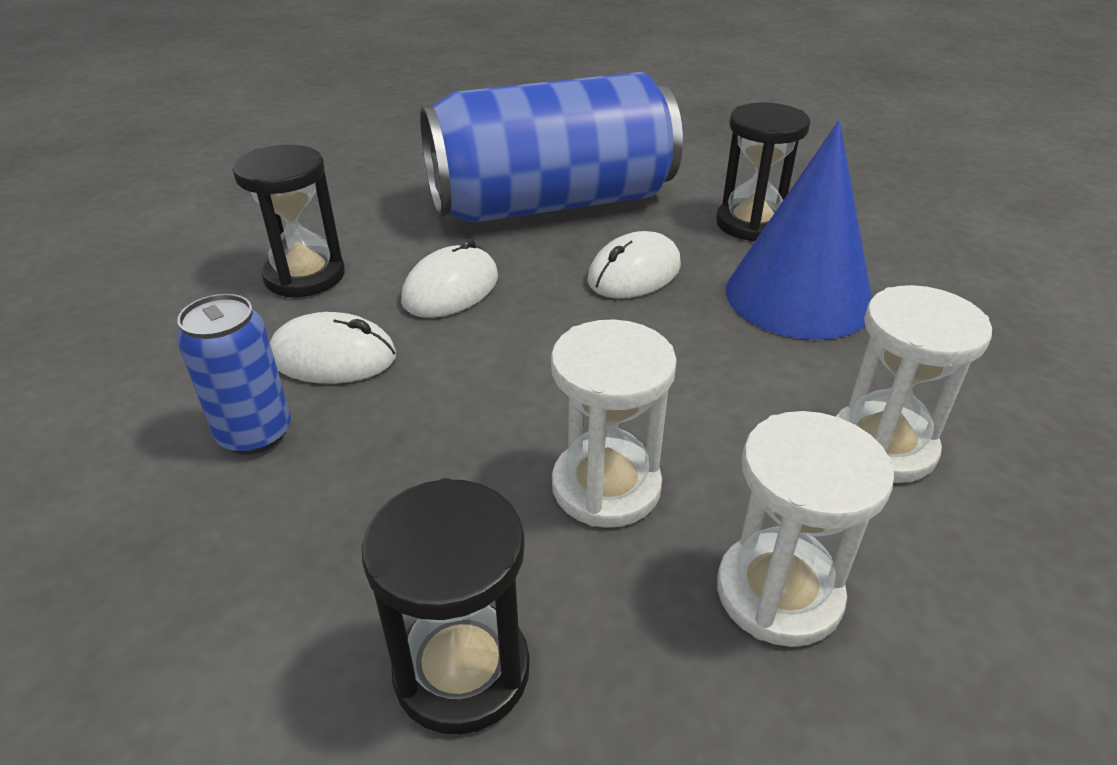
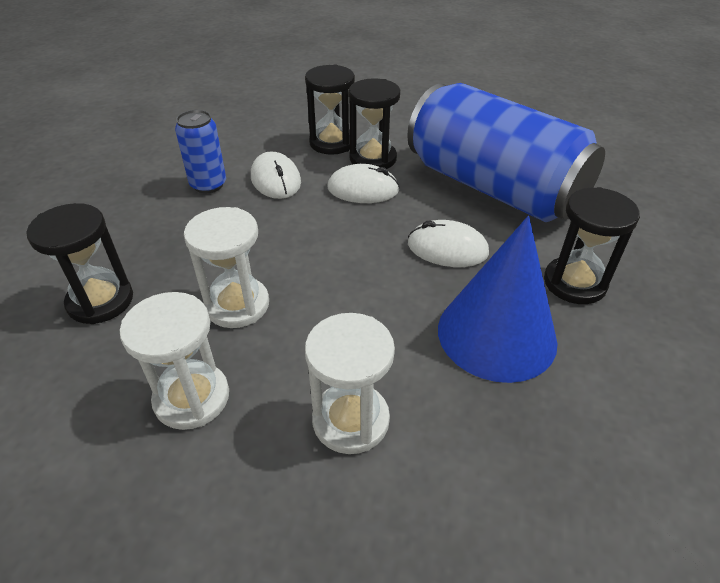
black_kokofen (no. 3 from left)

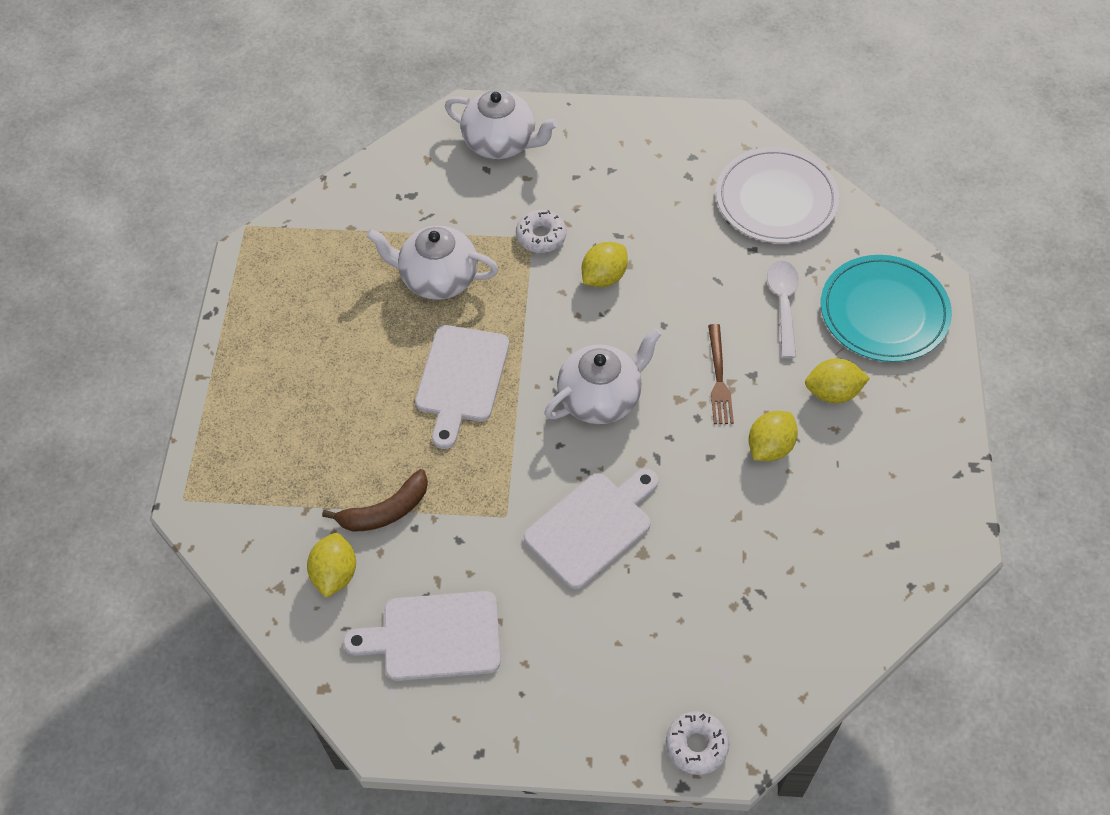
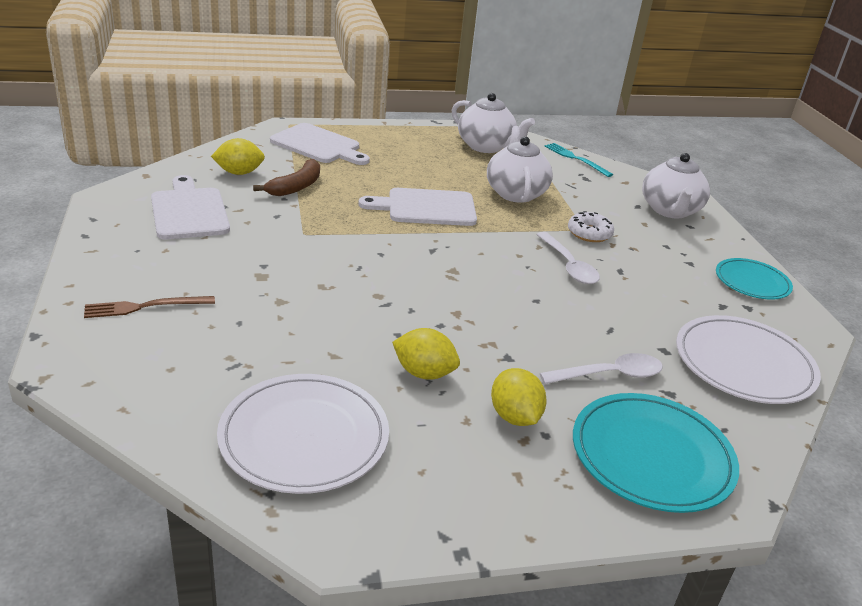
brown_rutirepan; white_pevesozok (no. 2 from left); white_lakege (no. 1 from left); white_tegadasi (no. 1 from left); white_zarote (no. 2 from left in the first image); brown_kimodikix; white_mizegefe (no. 1 from left); turquoise_kimodikix; turquoise_mizegefe (no. 2 from left)

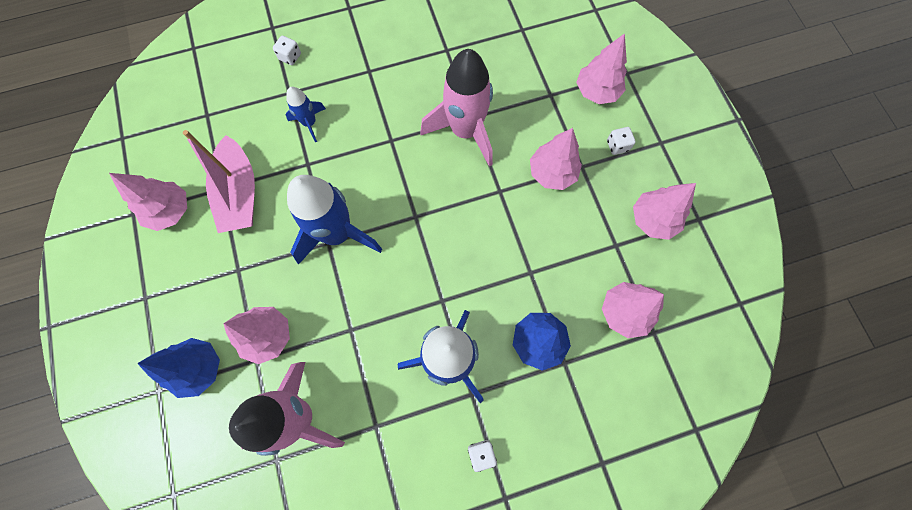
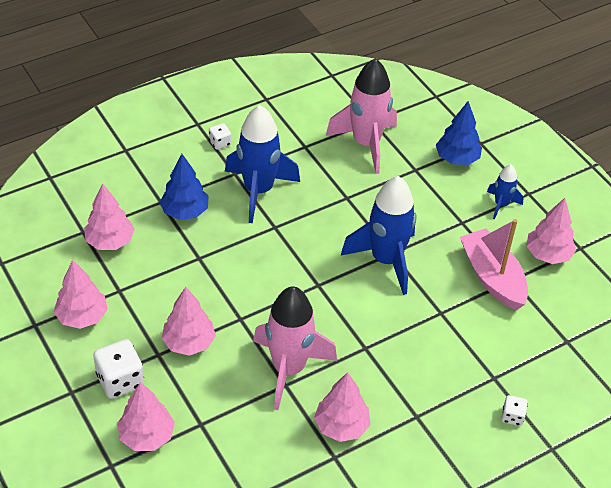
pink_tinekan (no. 5 from left); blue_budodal (no. 3 from left); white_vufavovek (no. 1 from left)

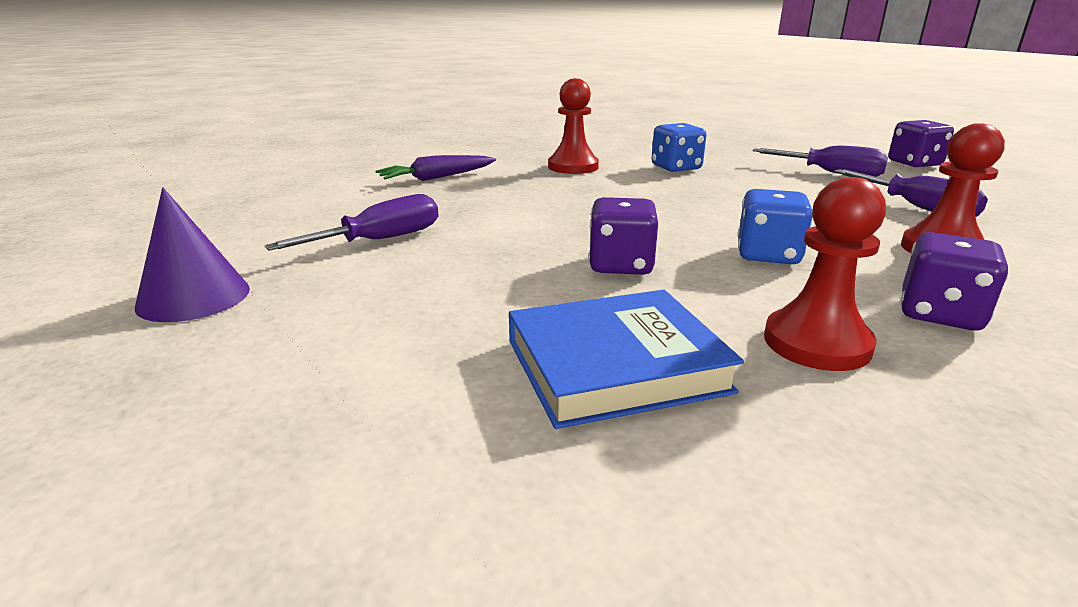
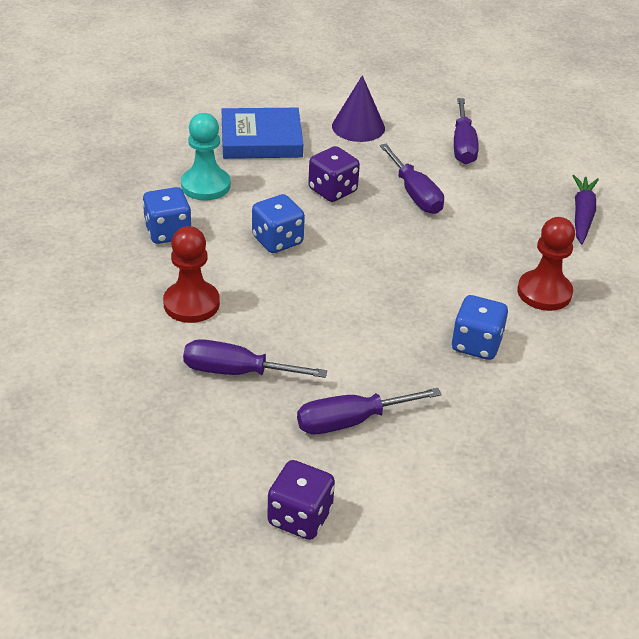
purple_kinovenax; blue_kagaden; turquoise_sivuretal; blue_vufavovek (no. 1 from left); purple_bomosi (no. 3 from left)

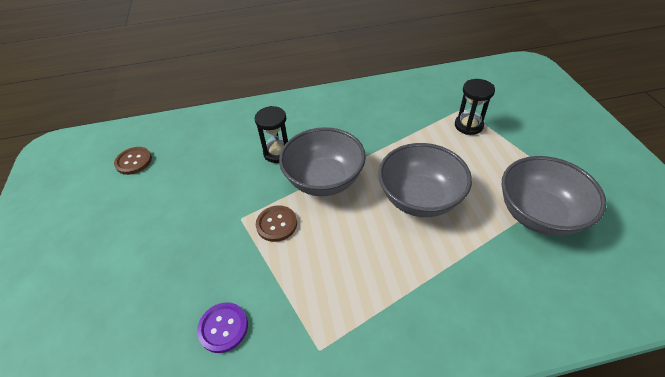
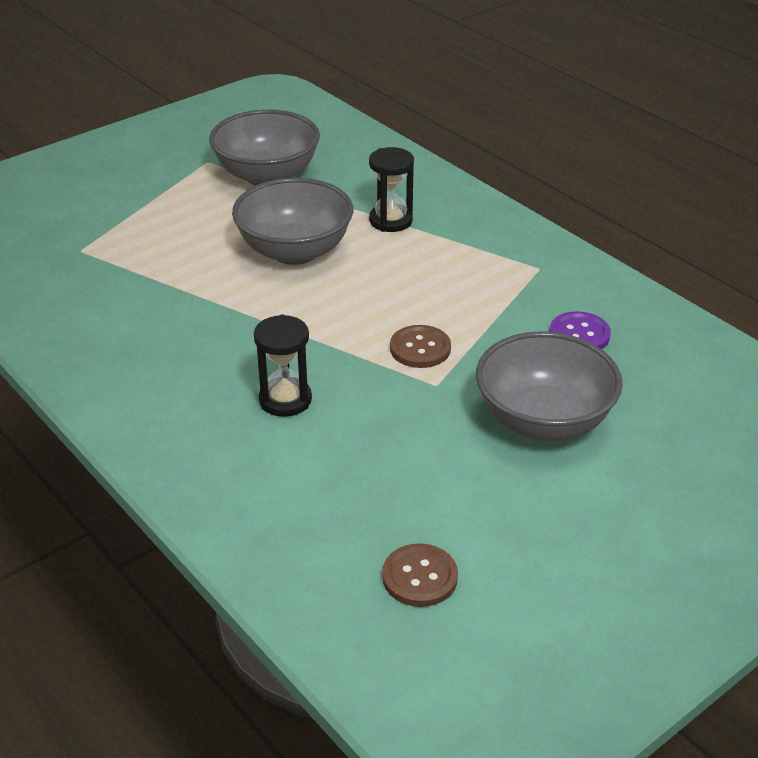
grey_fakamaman (no. 3 from left); black_kokofen (no. 2 from left)

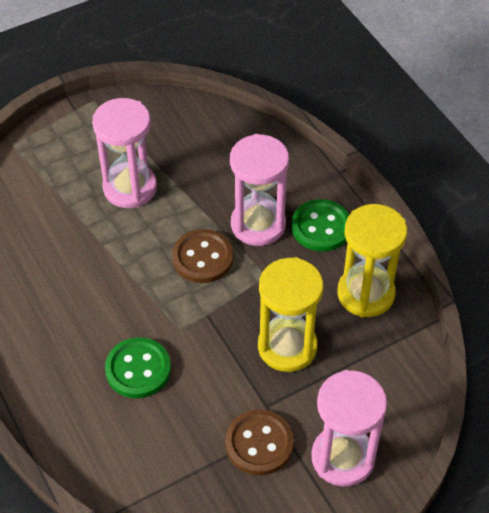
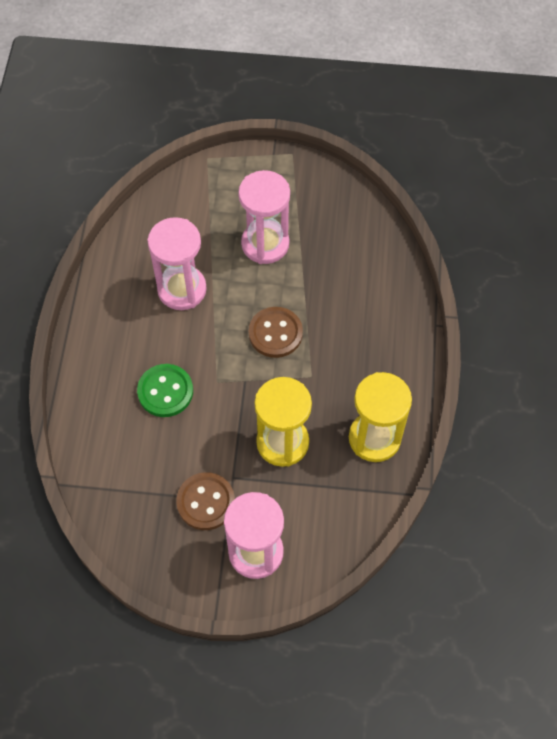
pink_kokofen (no. 1 from left); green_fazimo (no. 2 from left in the first image)

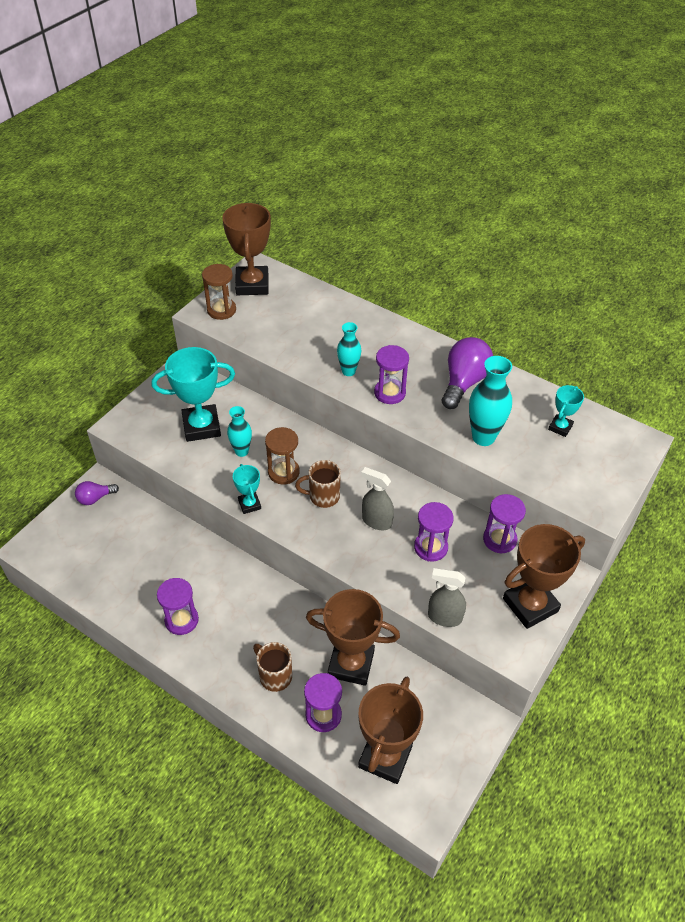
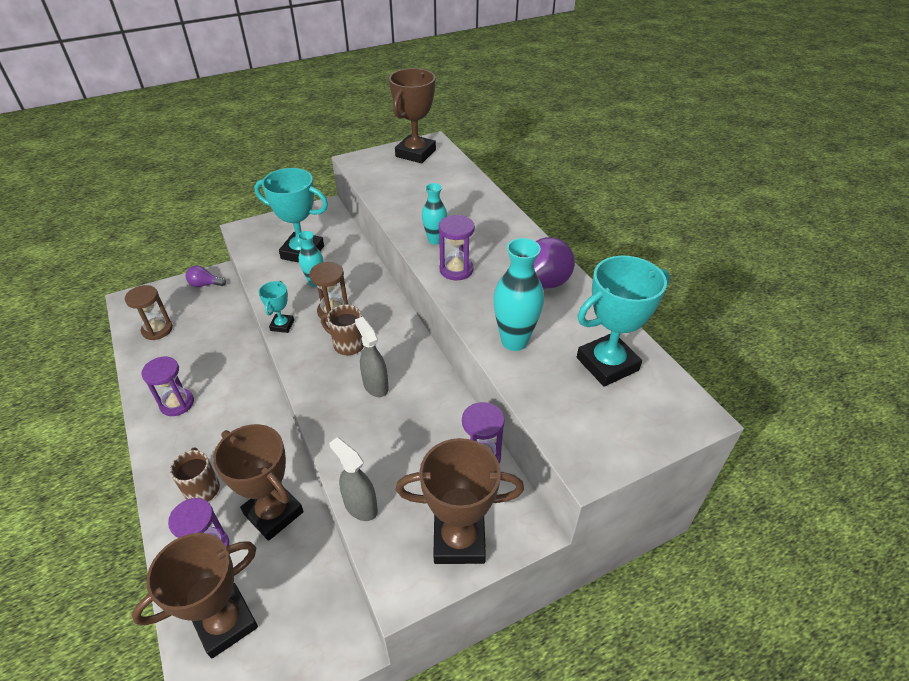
brown_kokofen (no. 1 from left); purple_kokofen (no. 4 from left in the first image); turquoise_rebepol (no. 3 from left)

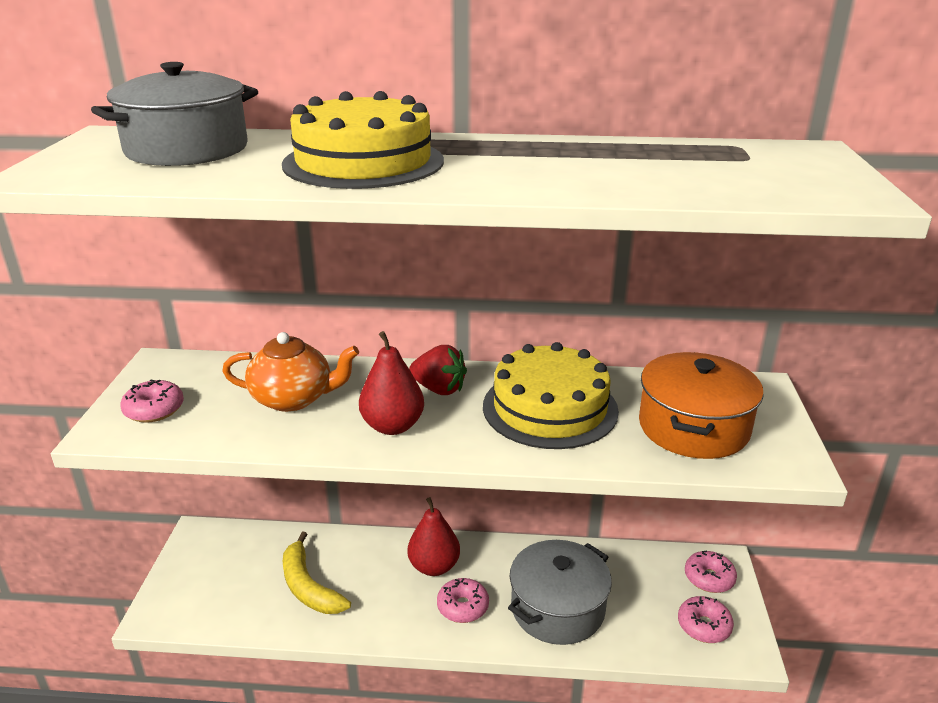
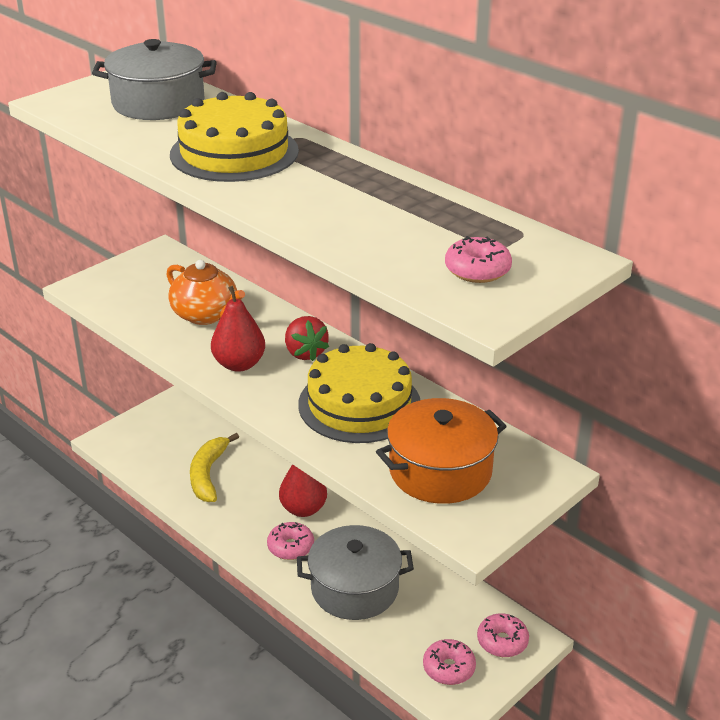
pink_zarote (no. 3 from left)

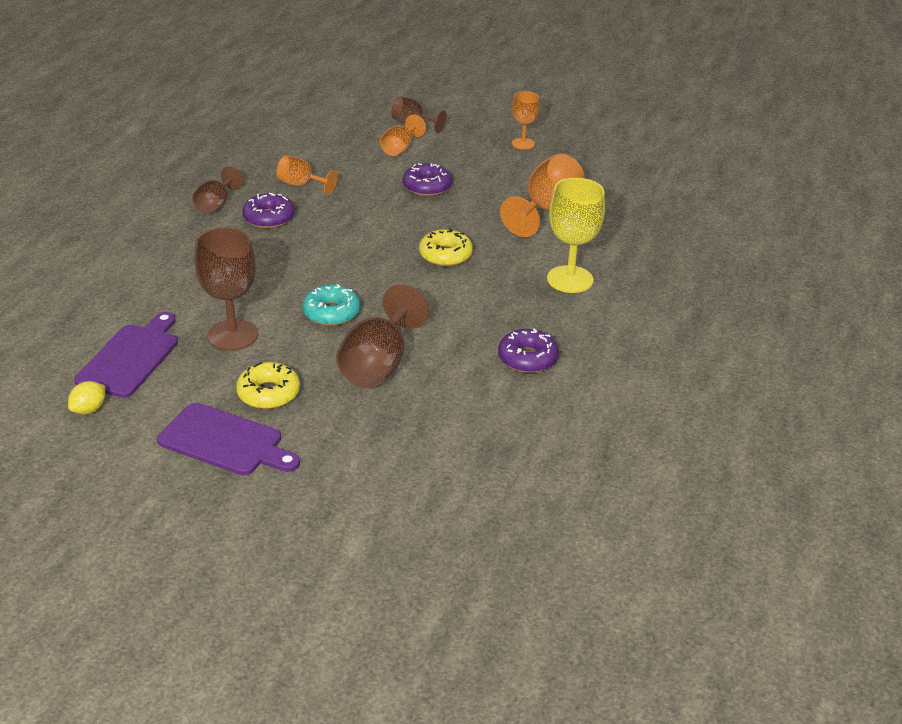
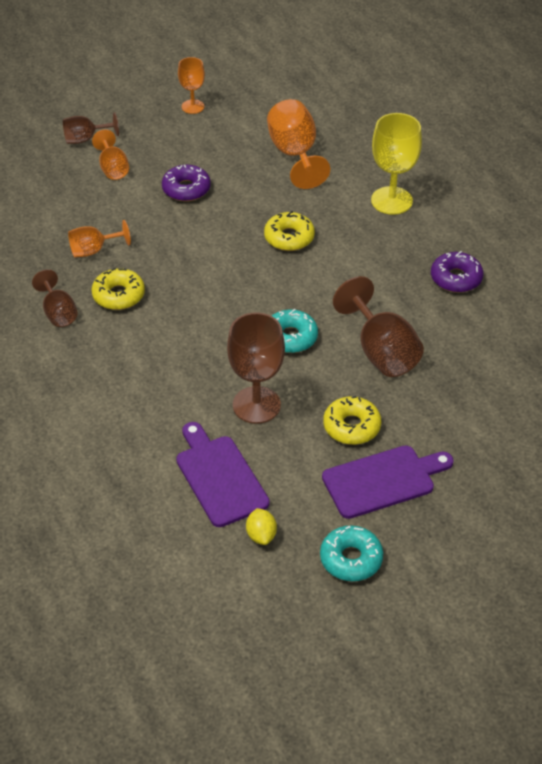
yellow_zarote (no. 1 from left); turquoise_zarote (no. 2 from left)

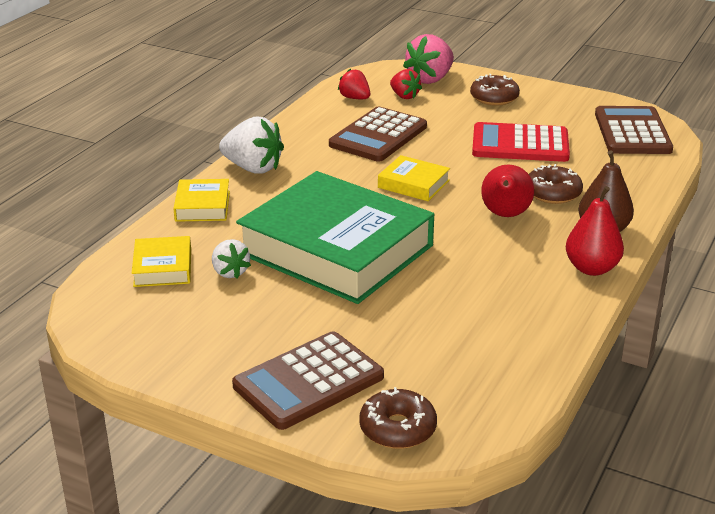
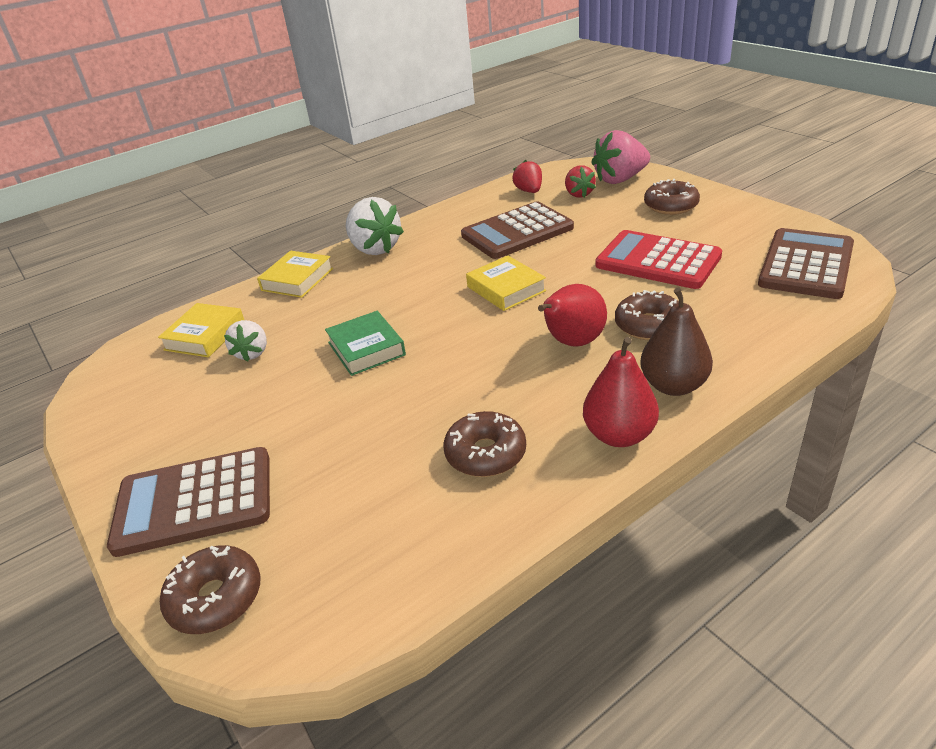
green_kagaden; brown_zarote (no. 2 from left)

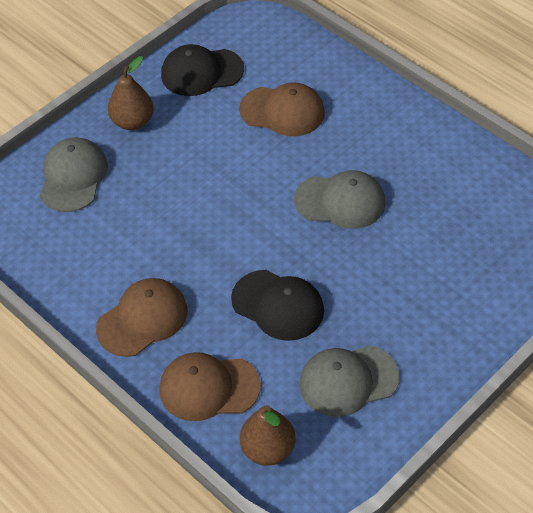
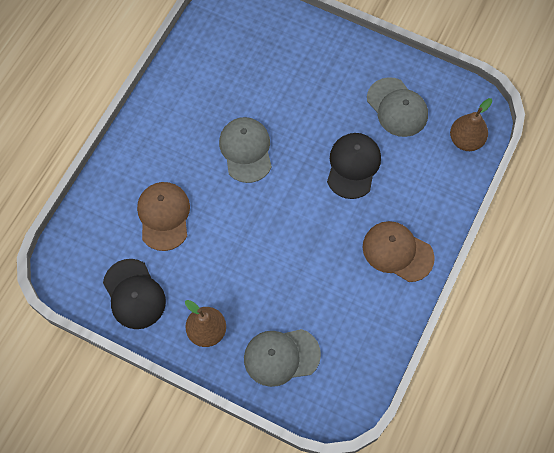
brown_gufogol (no. 2 from left in the first image)

